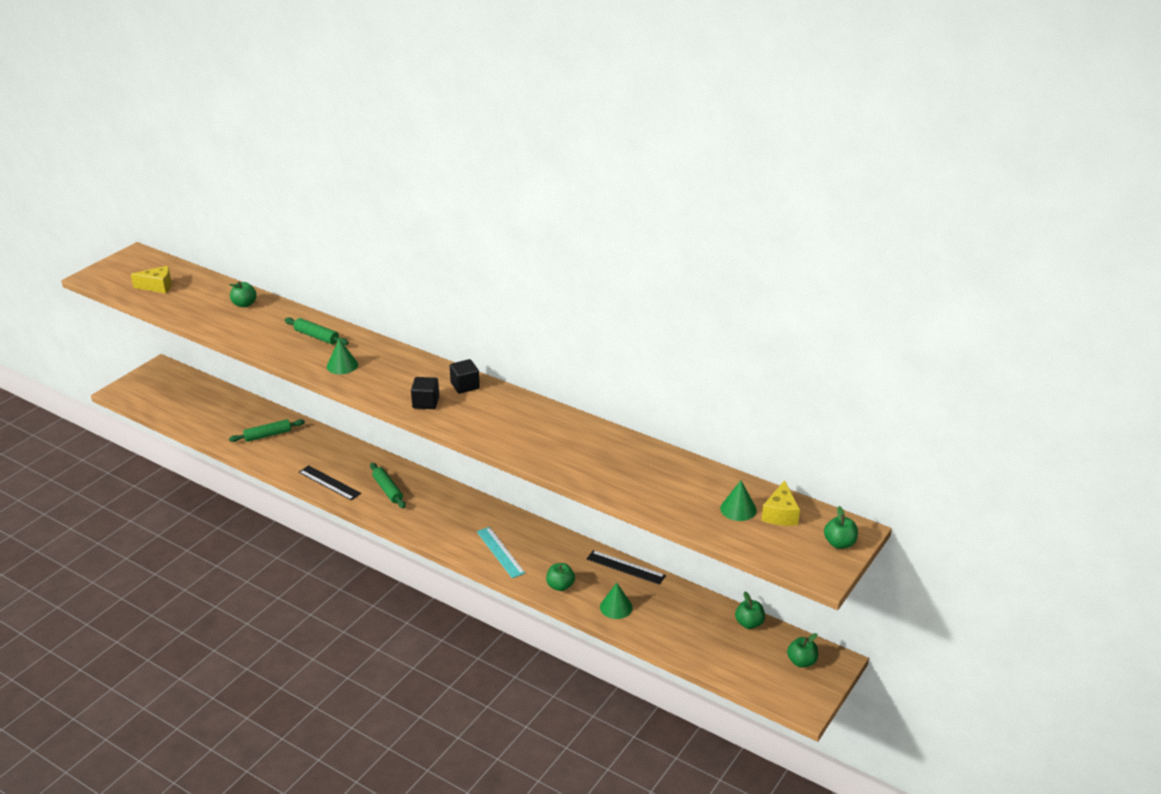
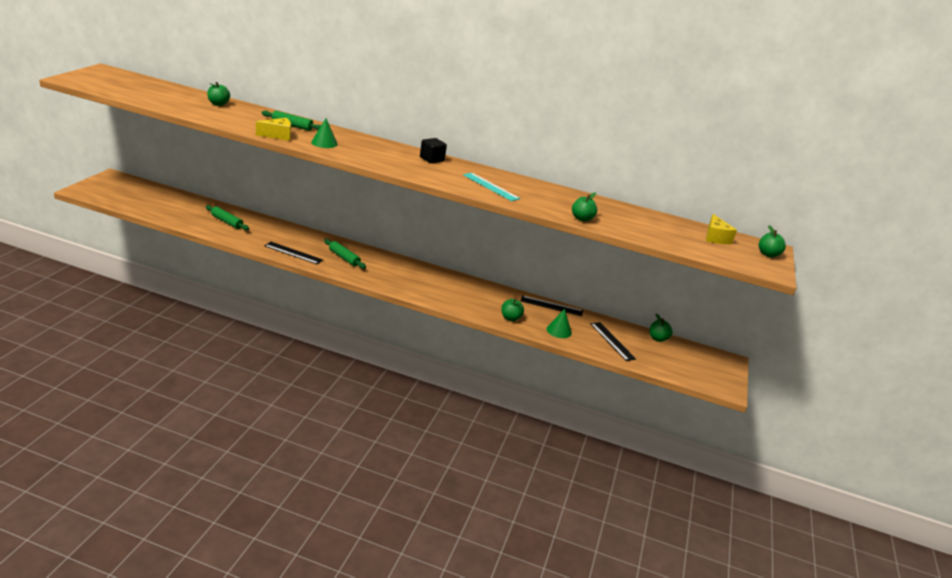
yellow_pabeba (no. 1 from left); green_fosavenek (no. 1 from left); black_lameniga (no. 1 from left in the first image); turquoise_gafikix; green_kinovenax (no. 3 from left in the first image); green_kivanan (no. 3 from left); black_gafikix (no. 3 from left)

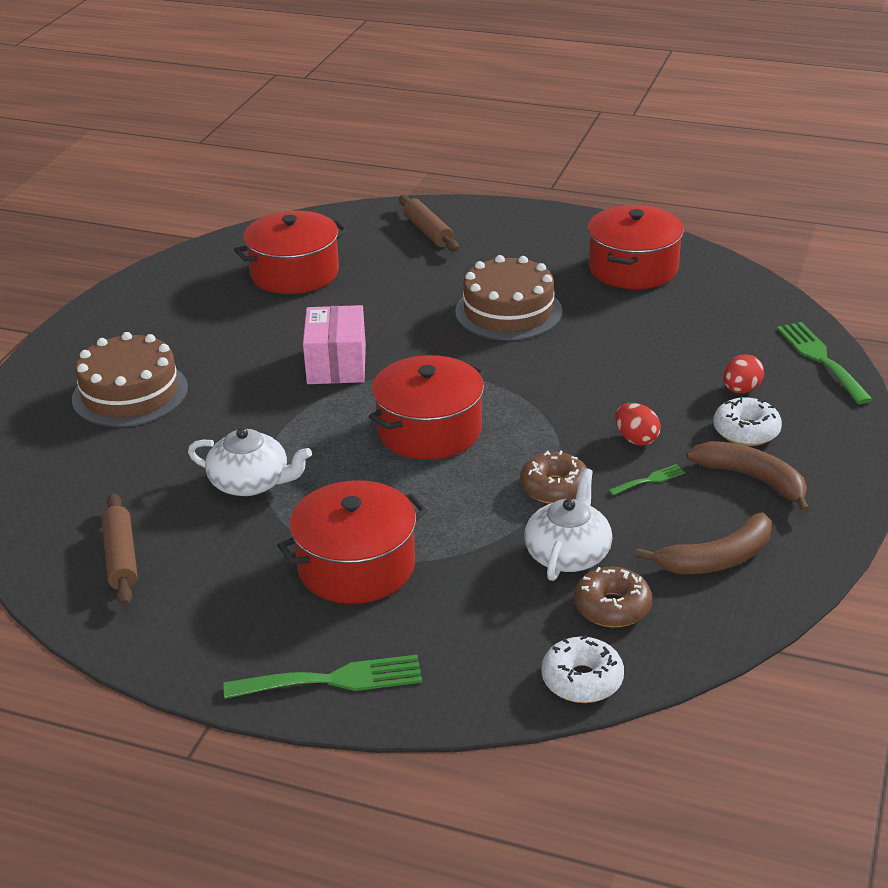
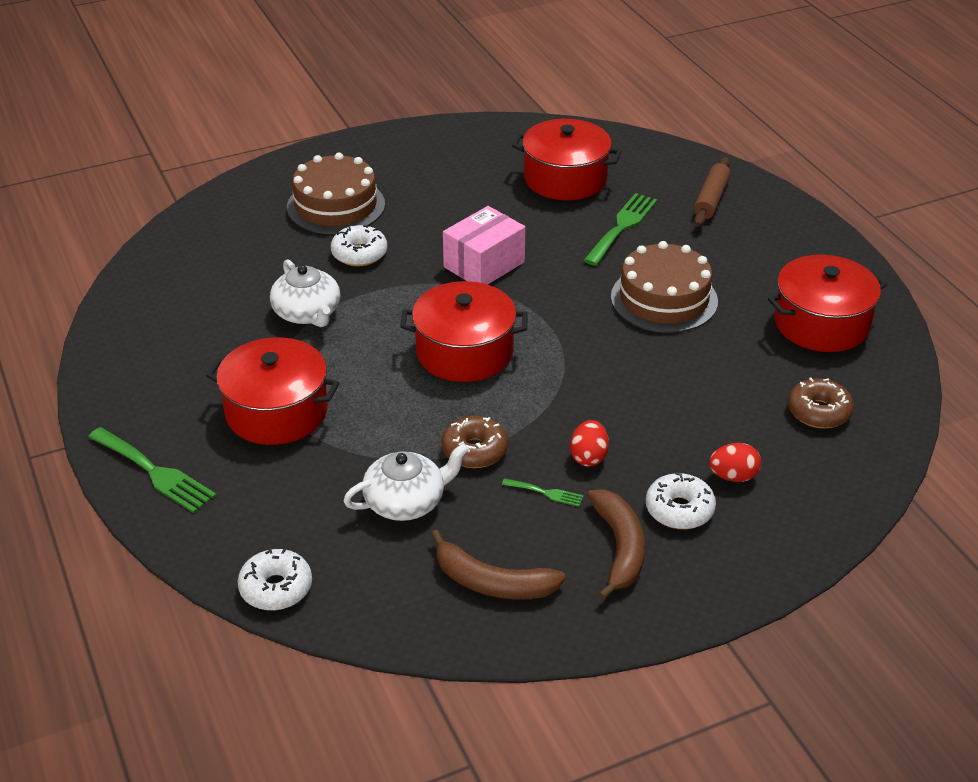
brown_fosavenek (no. 1 from left in the first image); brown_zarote (no. 2 from left); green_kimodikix (no. 3 from left); white_zarote (no. 2 from left)

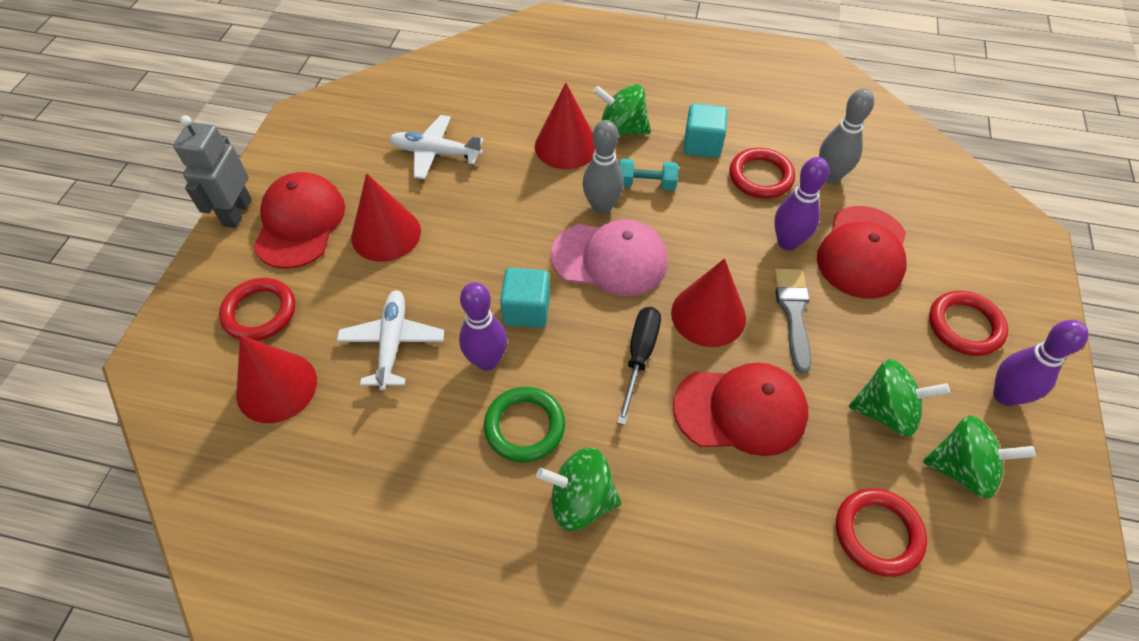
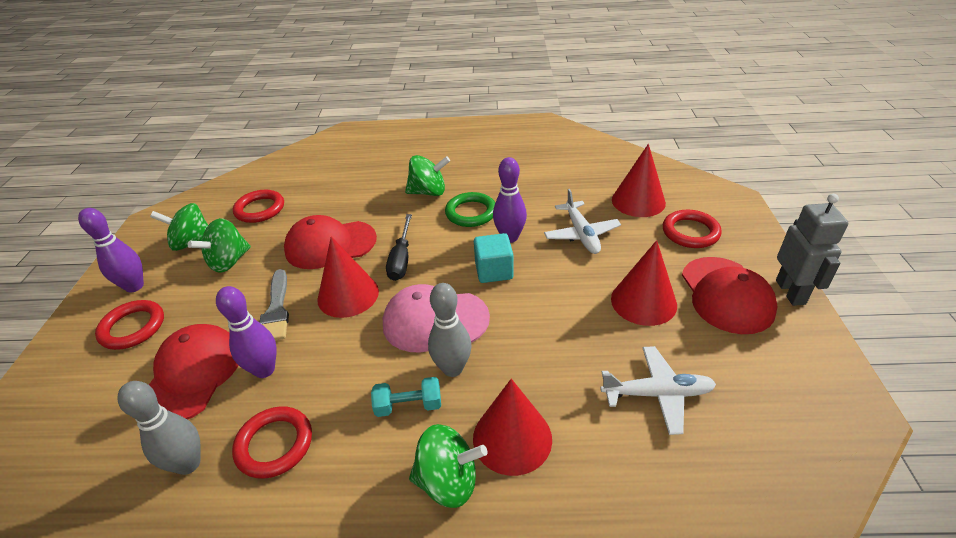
turquoise_lameniga (no. 2 from left in the first image); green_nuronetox (no. 2 from left)

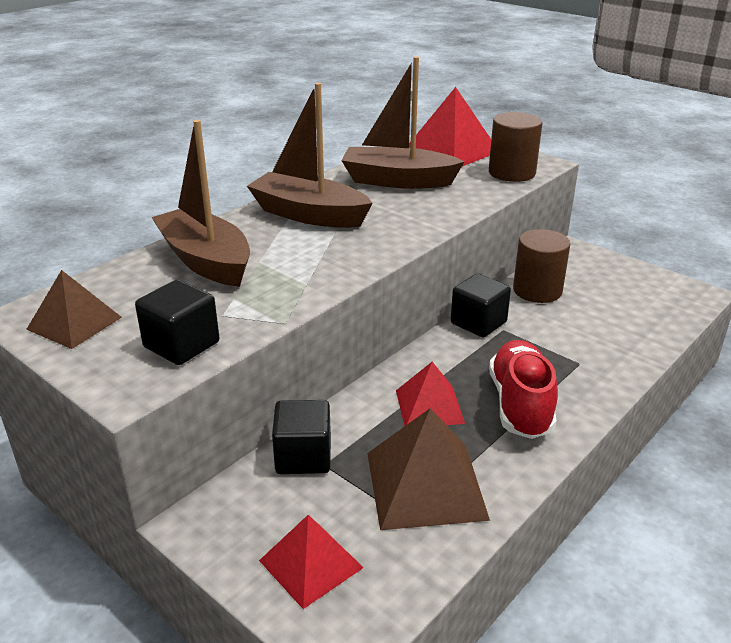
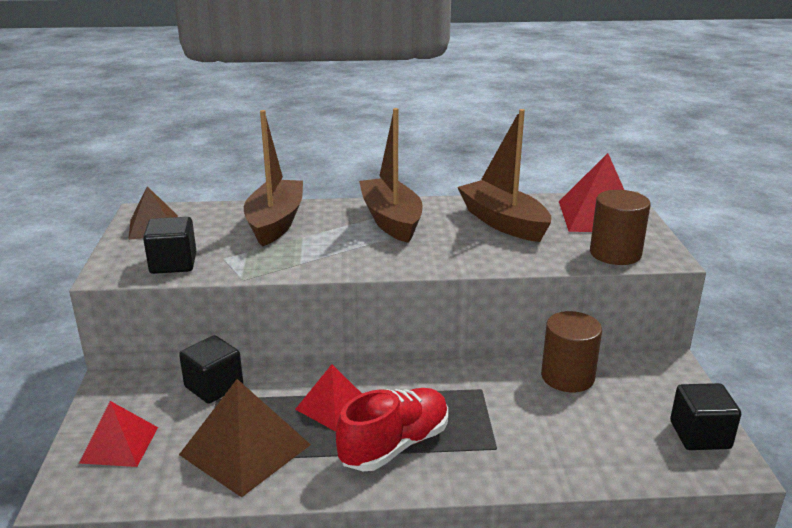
black_lameniga (no. 3 from left)

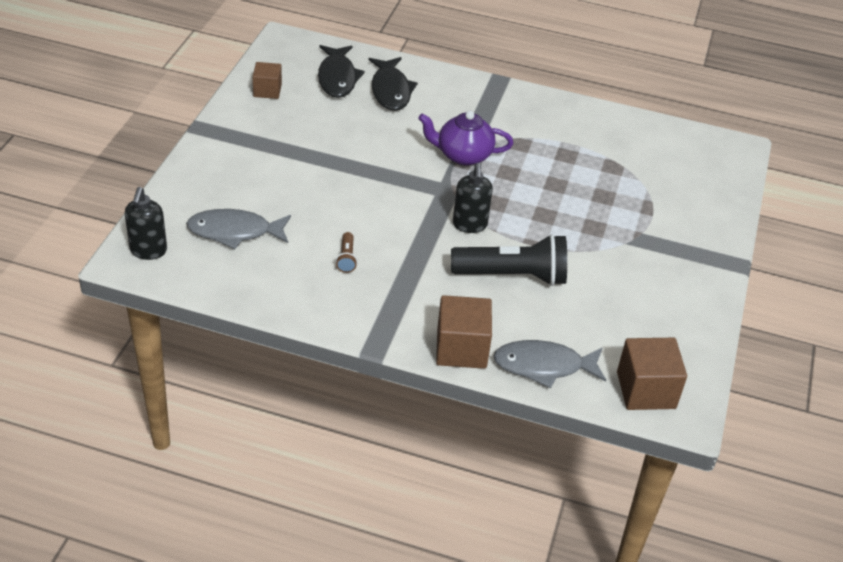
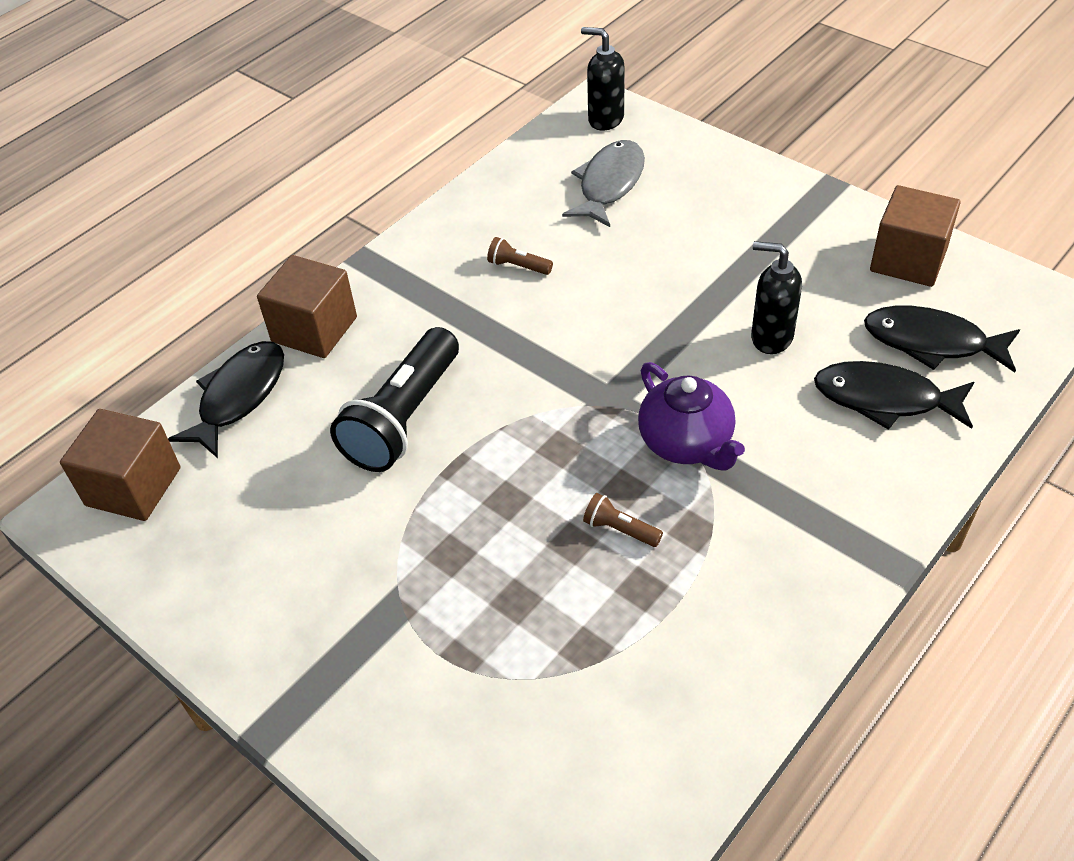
brown_lameniga (no. 3 from left); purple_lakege; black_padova (no. 2 from left); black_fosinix (no. 1 from left); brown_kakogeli (no. 2 from left)

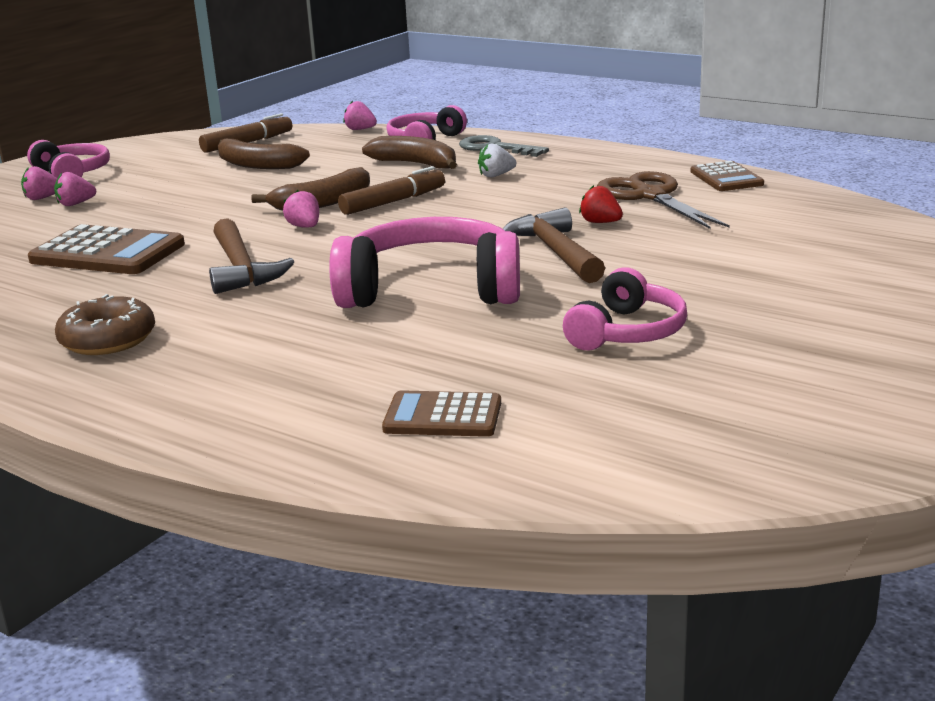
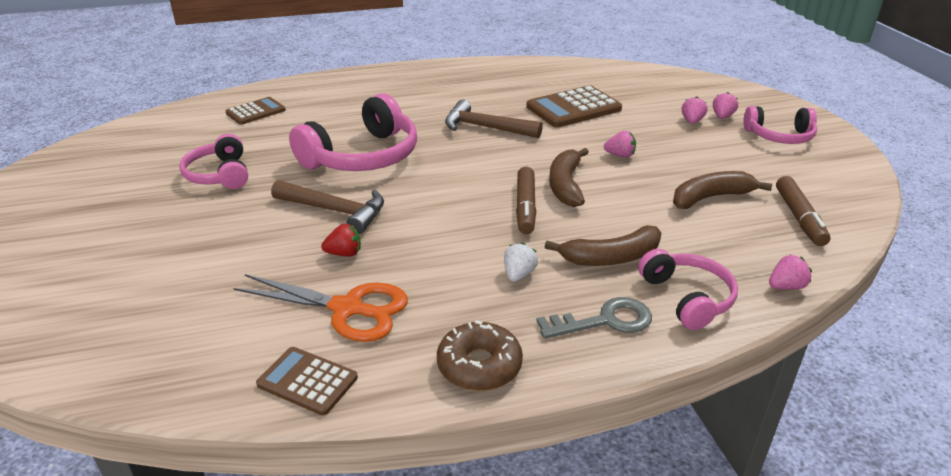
brown_zarote; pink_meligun (no. 1 from left); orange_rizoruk

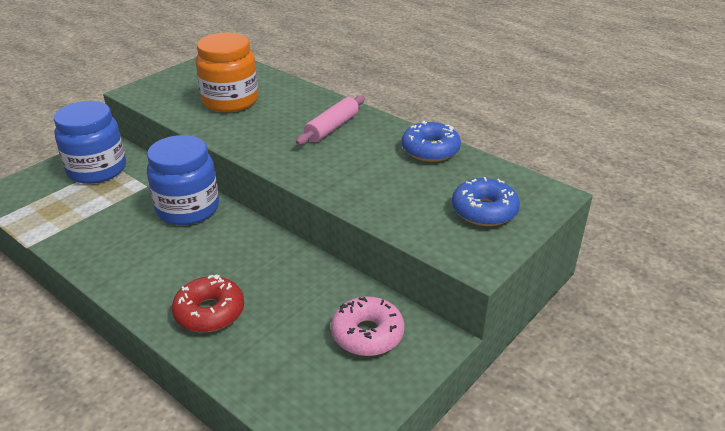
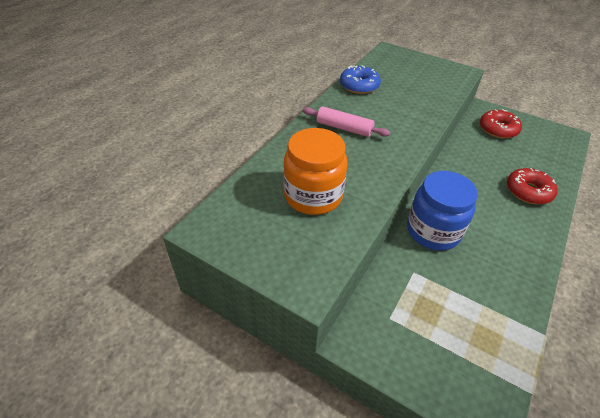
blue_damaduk (no. 1 from left in the first image); red_zarote (no. 1 from left); blue_zarote (no. 2 from left in the first image)

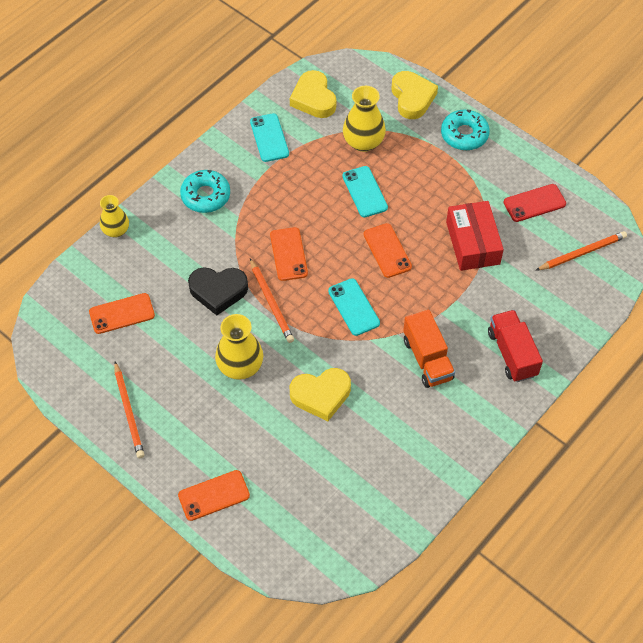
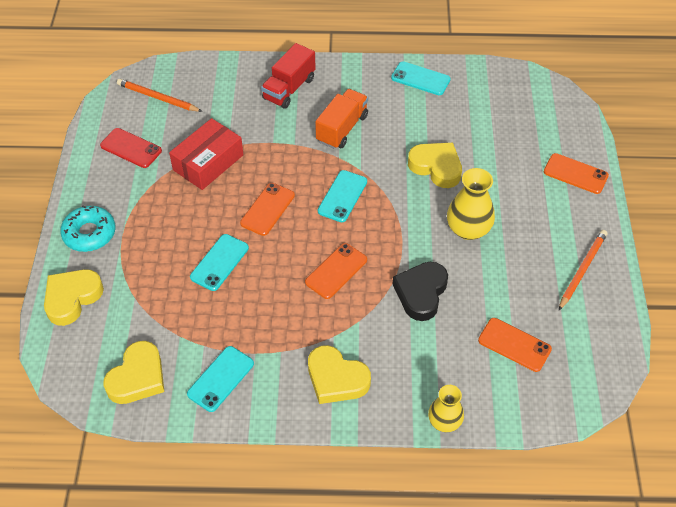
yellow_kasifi (no. 3 from left); black_kasifi; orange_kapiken (no. 2 from left in the first image); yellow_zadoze (no. 3 from left in the first image); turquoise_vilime (no. 4 from left)

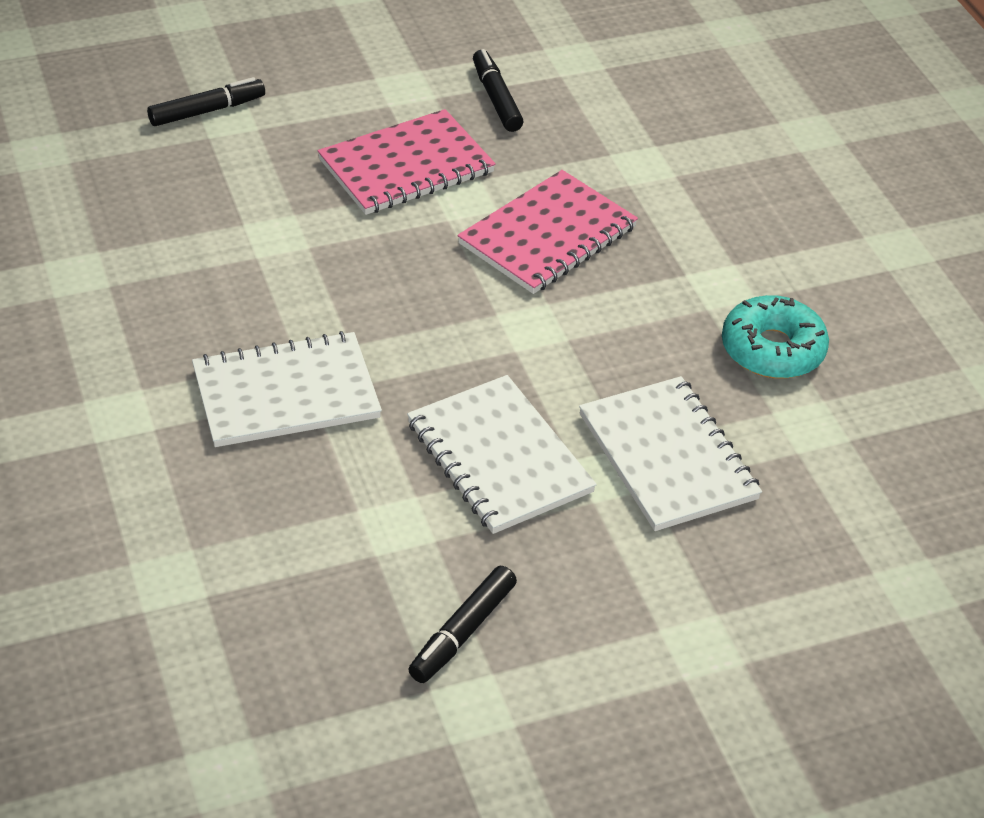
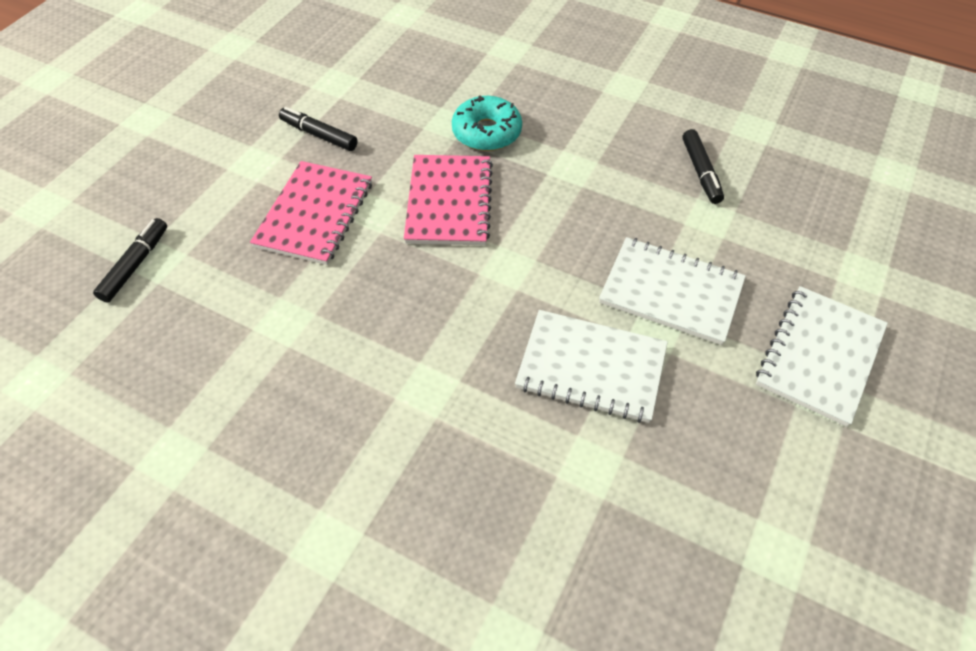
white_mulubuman (no. 3 from left); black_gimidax (no. 3 from left); turquoise_zarote

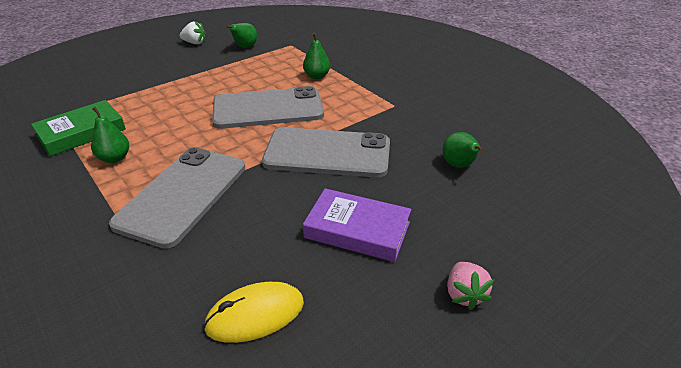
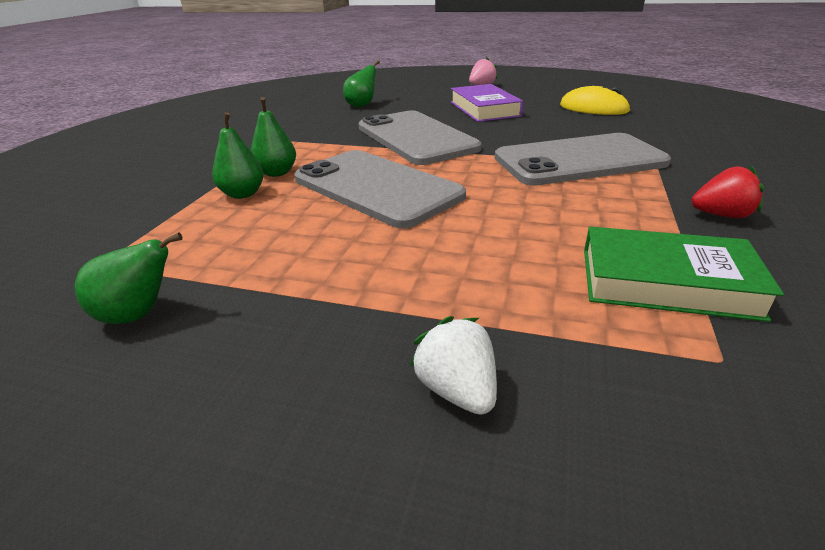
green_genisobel (no. 3 from left); white_meligun; red_meligun

